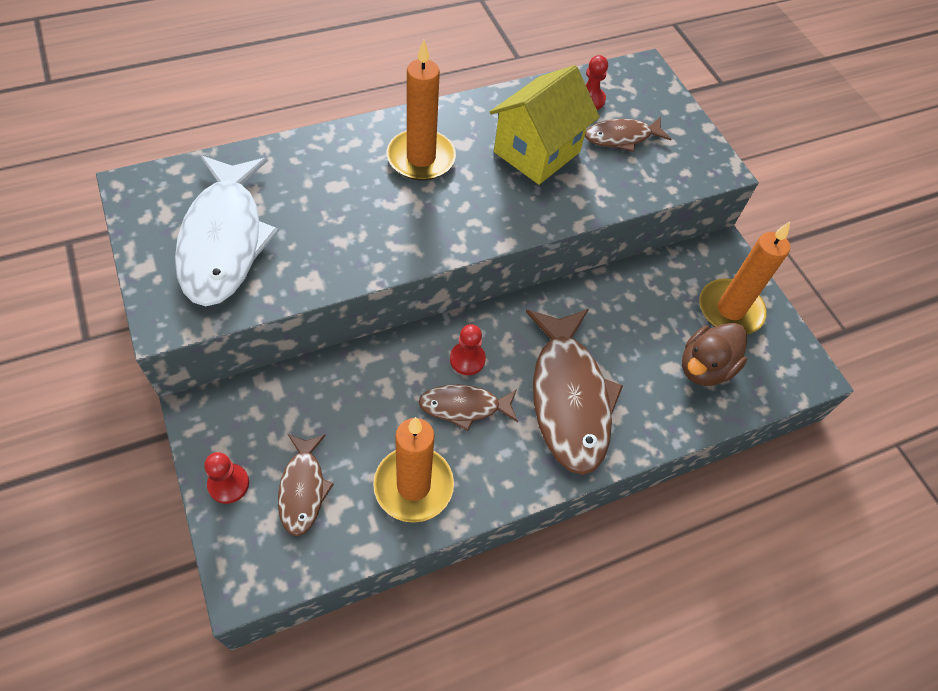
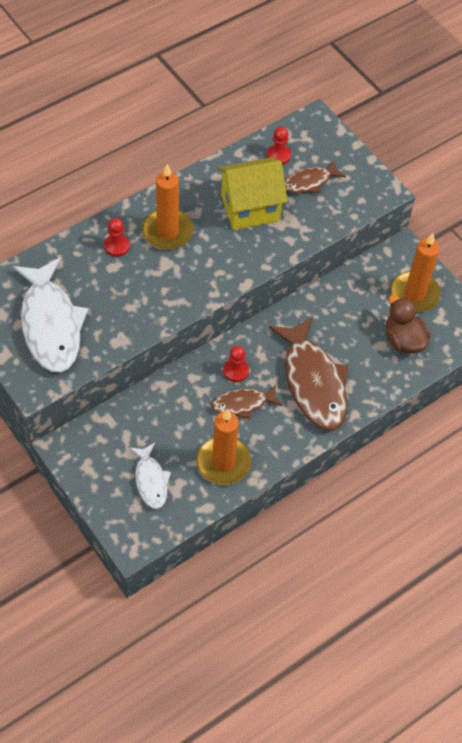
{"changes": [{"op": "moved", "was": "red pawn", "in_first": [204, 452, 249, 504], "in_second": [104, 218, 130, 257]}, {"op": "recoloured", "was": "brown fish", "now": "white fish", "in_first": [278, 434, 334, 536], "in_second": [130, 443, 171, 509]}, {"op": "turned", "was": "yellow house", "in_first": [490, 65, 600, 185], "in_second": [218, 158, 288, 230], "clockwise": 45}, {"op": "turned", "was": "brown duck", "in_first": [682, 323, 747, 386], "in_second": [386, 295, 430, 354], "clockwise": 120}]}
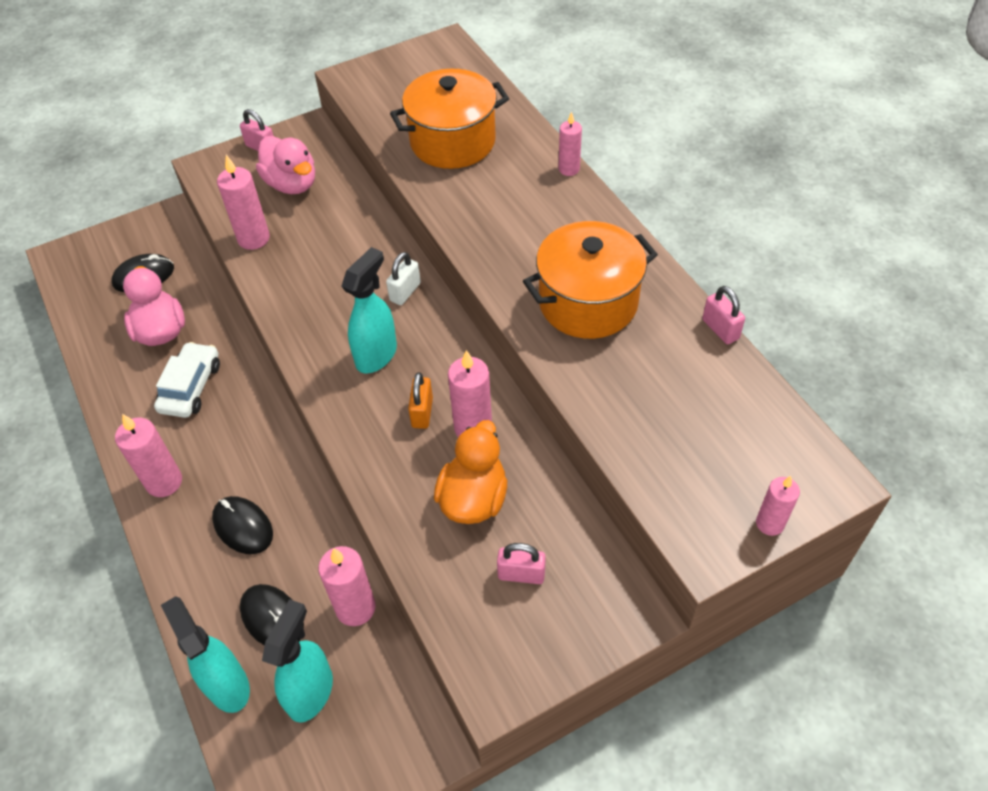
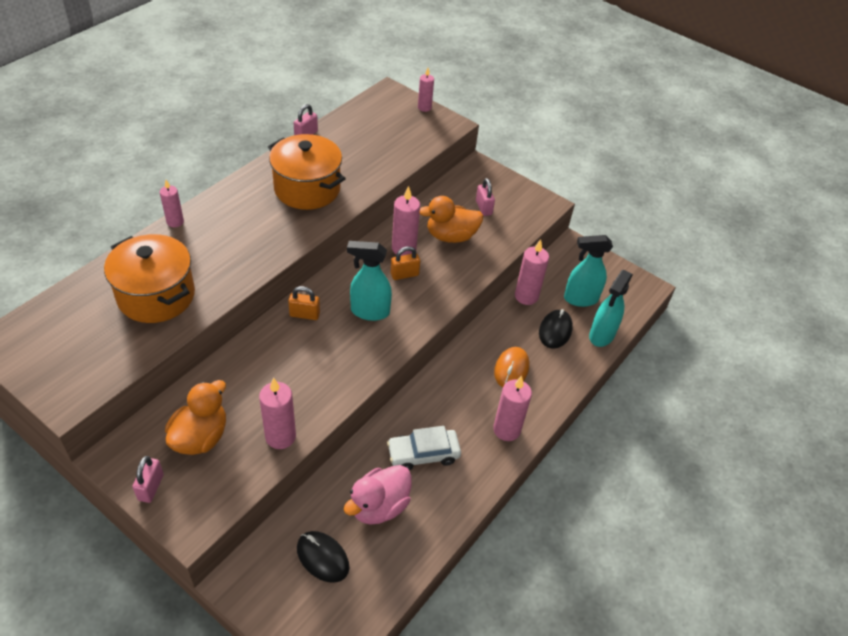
{"changes": [{"op": "recoloured", "was": "black mouse", "now": "orange mouse", "in_first": [212, 496, 273, 554], "in_second": [494, 347, 529, 387]}, {"op": "recoloured", "was": "pink duck", "now": "orange duck", "in_first": [256, 136, 315, 194], "in_second": [165, 380, 226, 455]}, {"op": "recoloured", "was": "white padlock", "now": "orange padlock", "in_first": [386, 252, 421, 305], "in_second": [288, 286, 320, 320]}]}
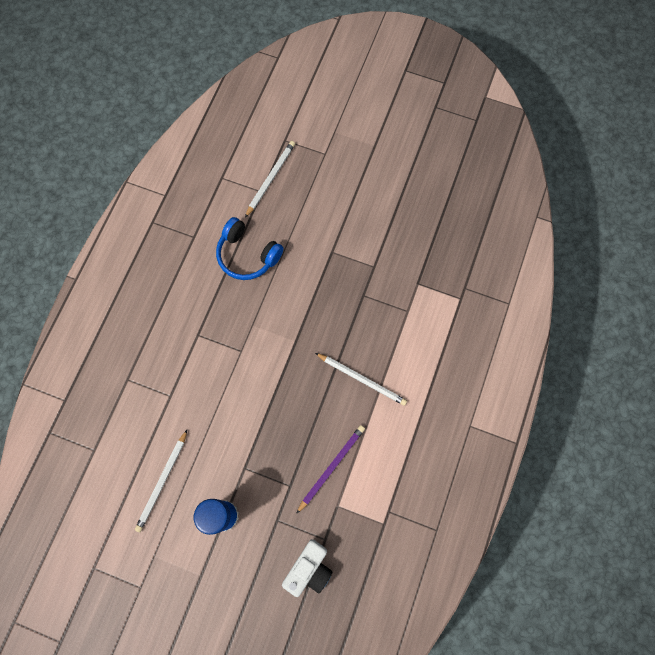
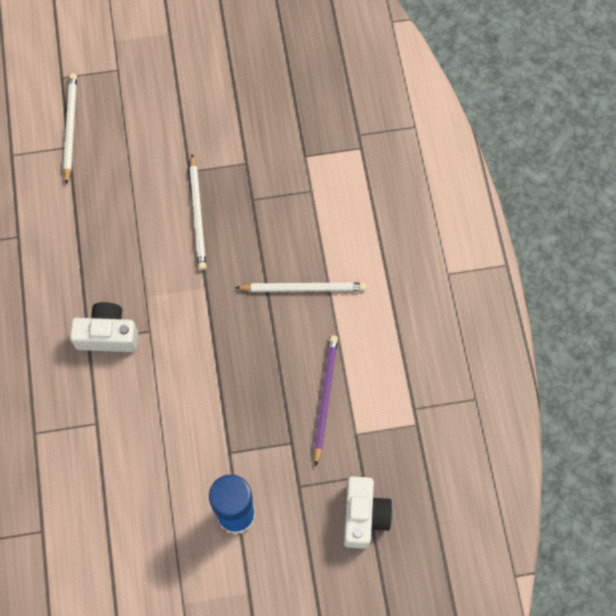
{"changes": [{"op": "moved", "was": "white pencil", "in_first": [135, 430, 187, 532], "in_second": [189, 154, 206, 270]}, {"op": "removed", "was": "blue headphones", "in_first": [216, 217, 284, 280]}, {"op": "added", "now": "white camera", "in_second": [70, 302, 138, 352]}]}
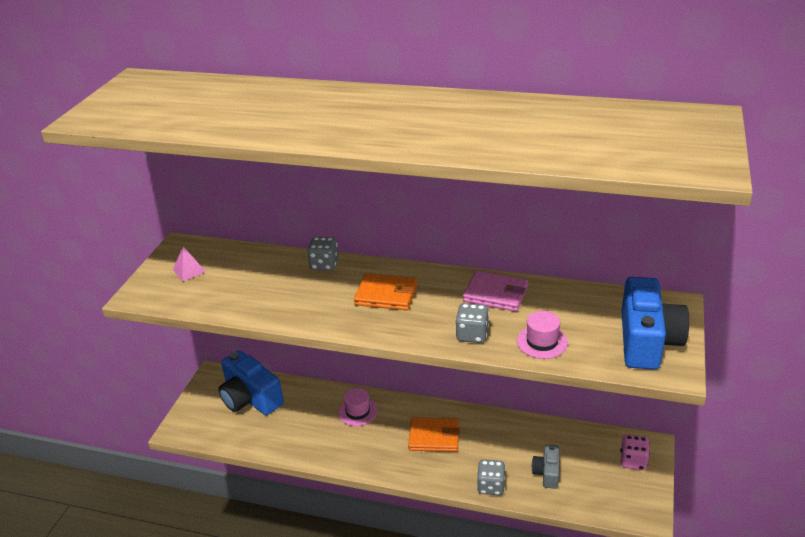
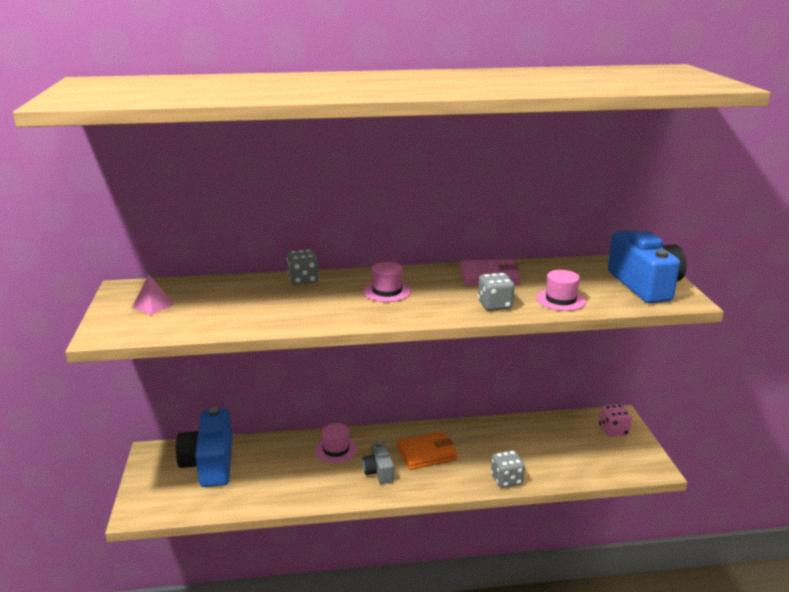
{"changes": [{"op": "turned", "was": "blue camera", "in_first": [218, 350, 284, 415], "in_second": [176, 407, 232, 487], "clockwise": 60}, {"op": "replaced", "was": "orange wallet", "now": "pink hat", "in_first": [354, 273, 417, 311], "in_second": [363, 262, 411, 302]}, {"op": "moved", "was": "grey camera", "in_first": [532, 445, 559, 489], "in_second": [362, 442, 394, 484]}]}
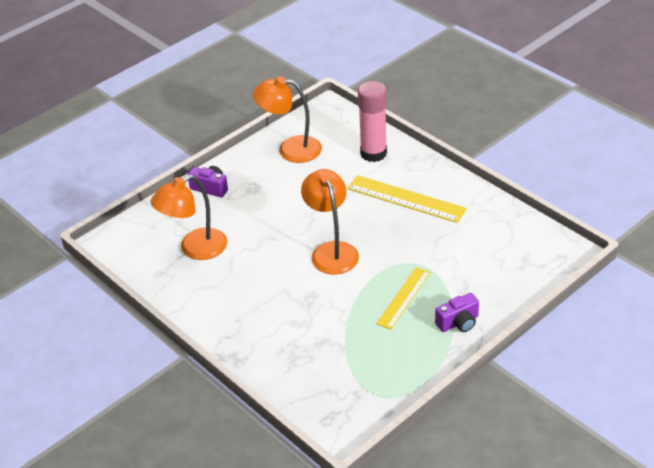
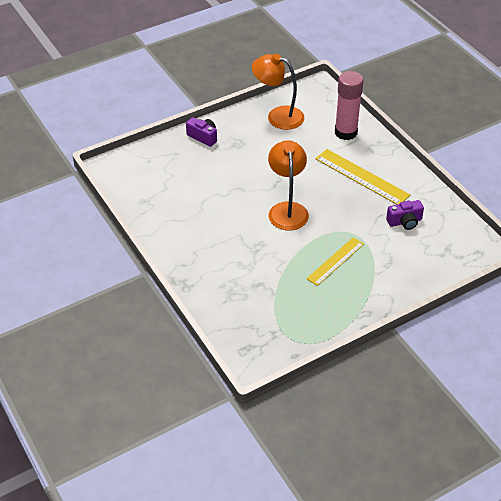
{"changes": [{"op": "removed", "was": "orange lamp", "in_first": [151, 175, 227, 260]}, {"op": "moved", "was": "purple camera", "in_first": [435, 293, 479, 332], "in_second": [386, 200, 424, 230]}]}
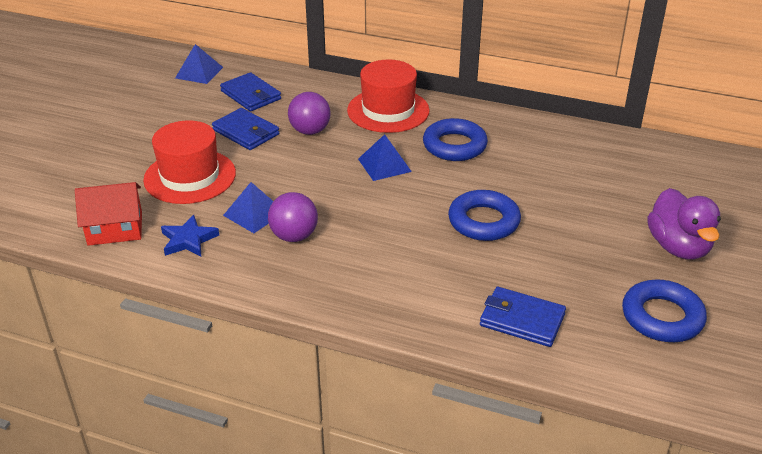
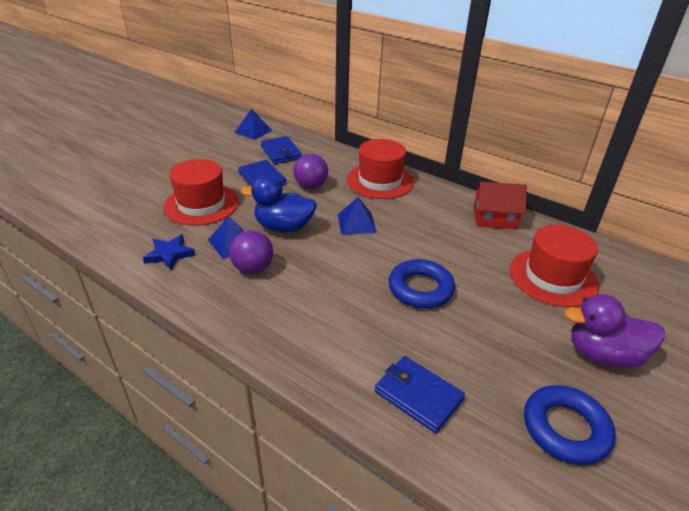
{"changes": [{"op": "moved", "was": "red house", "in_first": [75, 182, 142, 246], "in_second": [474, 182, 527, 229]}, {"op": "removed", "was": "blue ring", "in_first": [423, 118, 488, 161]}, {"op": "turned", "was": "purple duck", "in_first": [647, 188, 721, 260], "in_second": [565, 294, 665, 368], "clockwise": 90}, {"op": "added", "now": "blue duck", "in_second": [241, 175, 317, 233]}, {"op": "added", "now": "red hat", "in_second": [509, 225, 599, 307]}]}
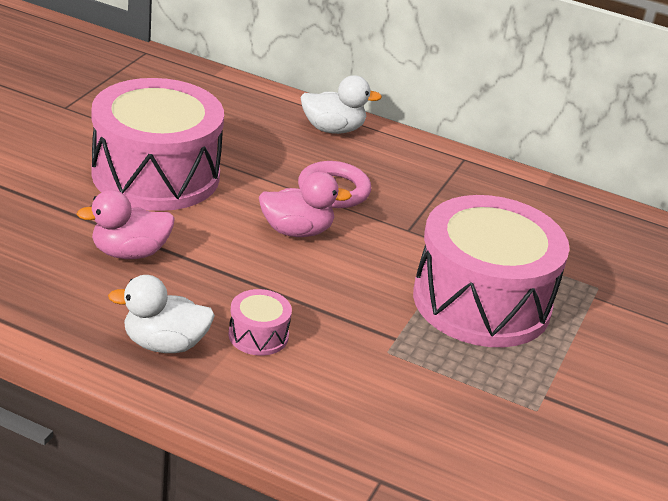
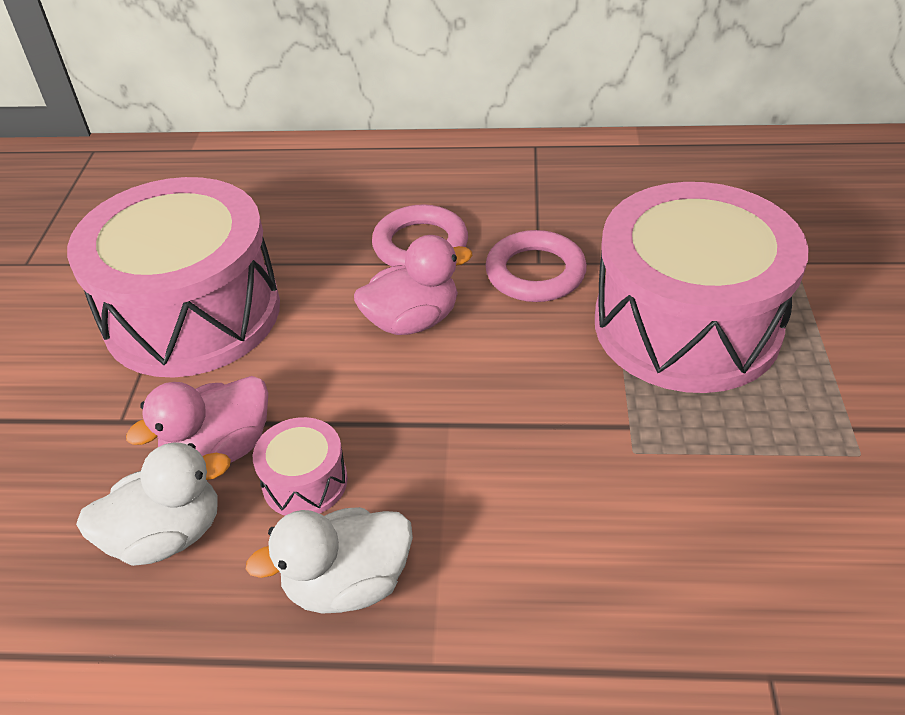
{"changes": [{"op": "moved", "was": "pink drum", "in_first": [228, 289, 292, 356], "in_second": [253, 417, 348, 516]}, {"op": "moved", "was": "white duck", "in_first": [300, 75, 382, 134], "in_second": [76, 442, 231, 566]}, {"op": "added", "now": "pink ring", "in_second": [485, 230, 587, 302]}]}
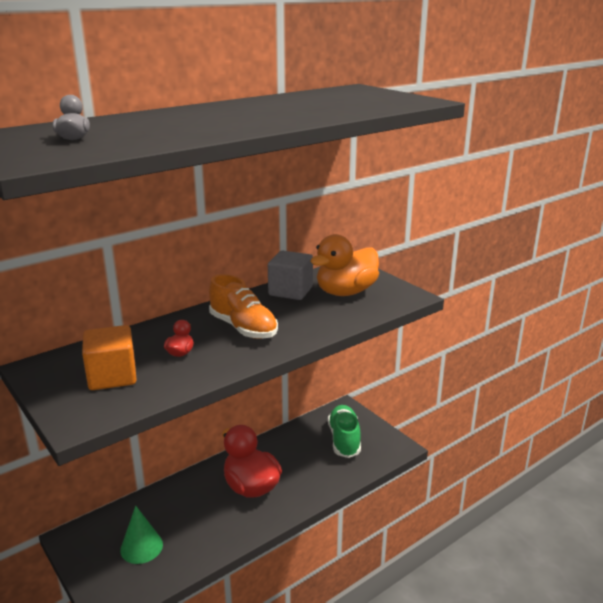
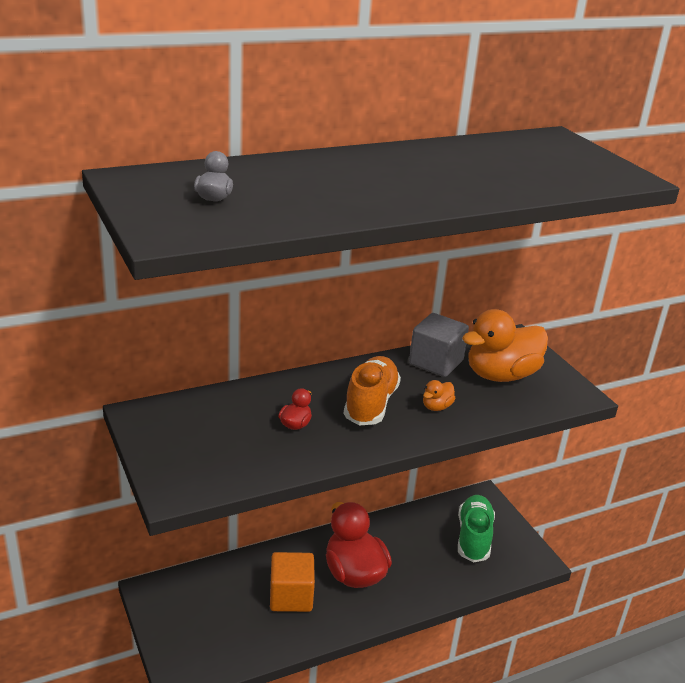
{"changes": [{"op": "moved", "was": "orange cube", "in_first": [82, 325, 137, 390], "in_second": [270, 552, 315, 612]}, {"op": "removed", "was": "green cone", "in_first": [120, 506, 163, 564]}, {"op": "turned", "was": "orange shoe", "in_first": [209, 274, 278, 339], "in_second": [344, 356, 401, 426], "clockwise": -135}, {"op": "added", "now": "orange duck", "in_second": [423, 380, 456, 411]}]}
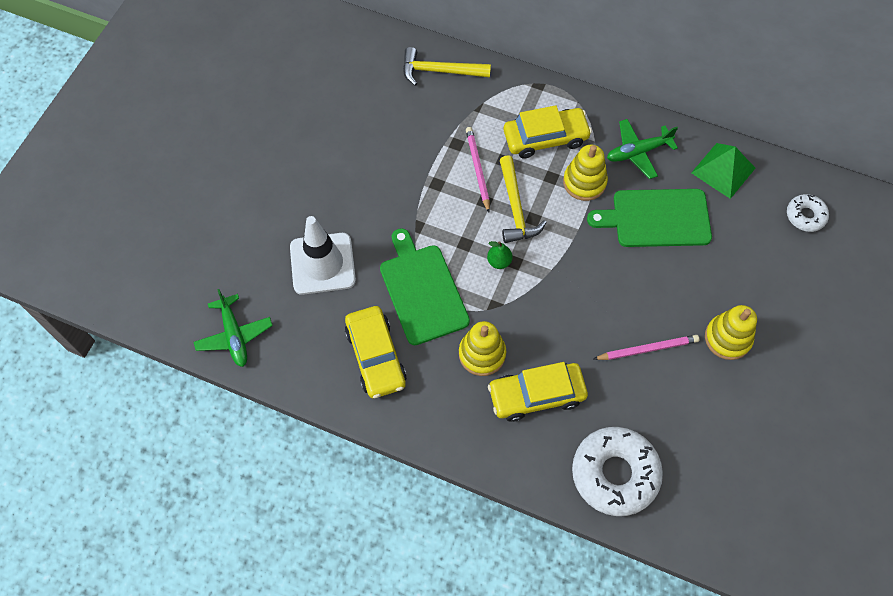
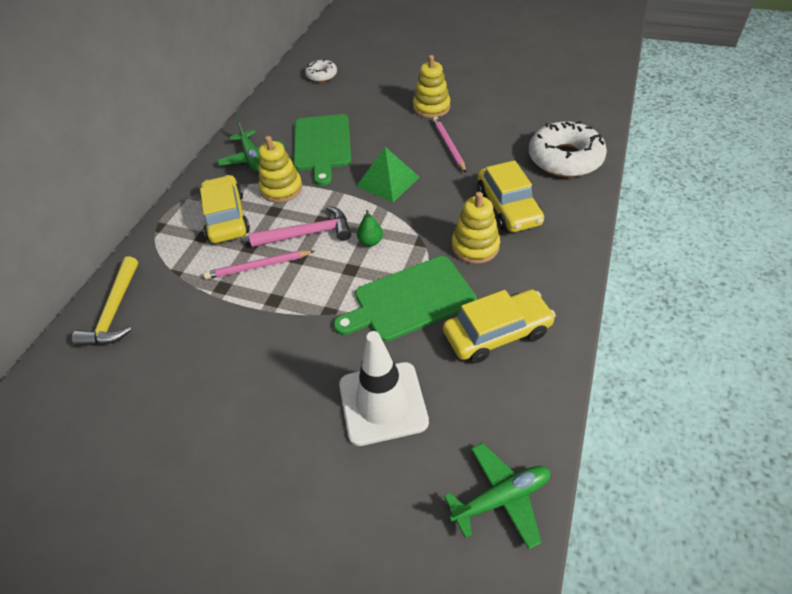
{"changes": [{"op": "recoloured", "was": "yellow hammer", "now": "pink hammer", "in_first": [500, 155, 547, 243], "in_second": [249, 206, 351, 247]}, {"op": "moved", "was": "green pyramid", "in_first": [691, 143, 755, 199], "in_second": [356, 147, 419, 203]}]}
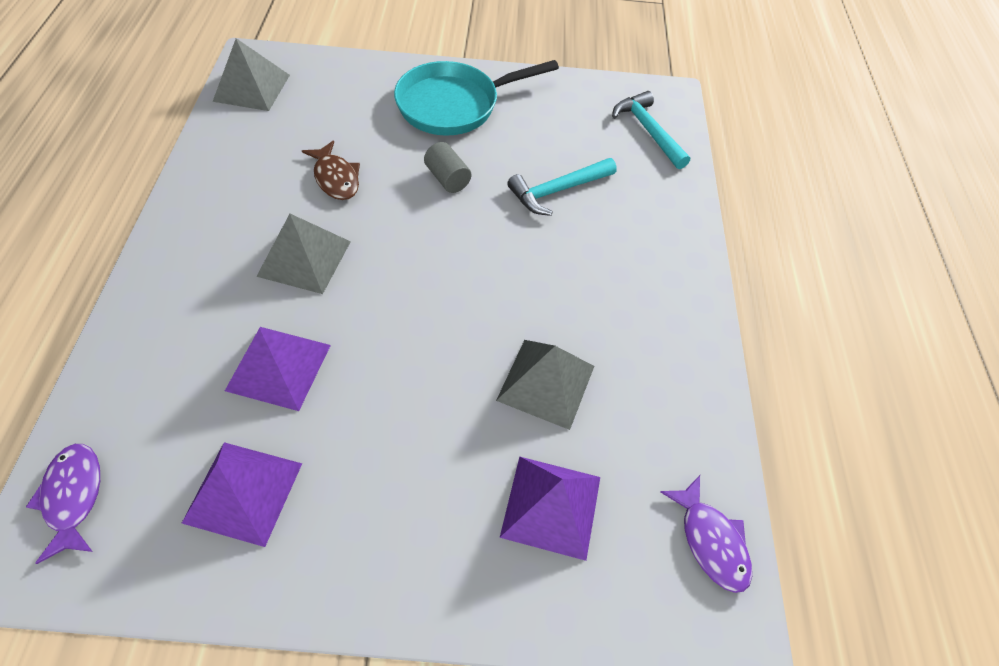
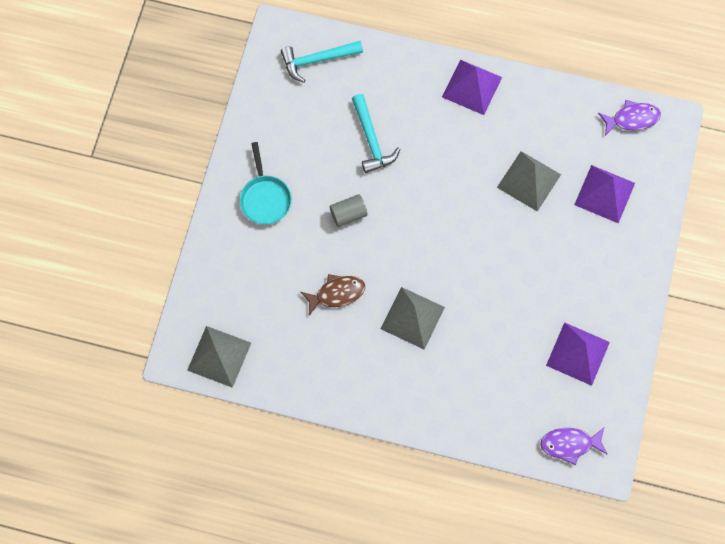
{"changes": [{"op": "moved", "was": "purple pyramid", "in_first": [225, 327, 331, 411], "in_second": [442, 60, 502, 115]}, {"op": "resized", "was": "turquoise pan", "in_first": [394, 60, 559, 136], "in_second": [240, 142, 292, 225], "ratio": 0.63}]}
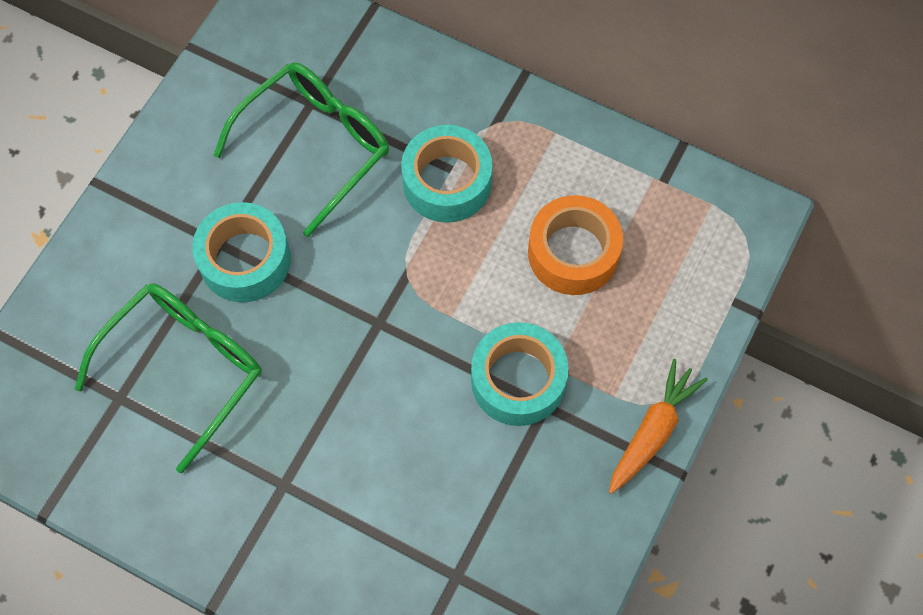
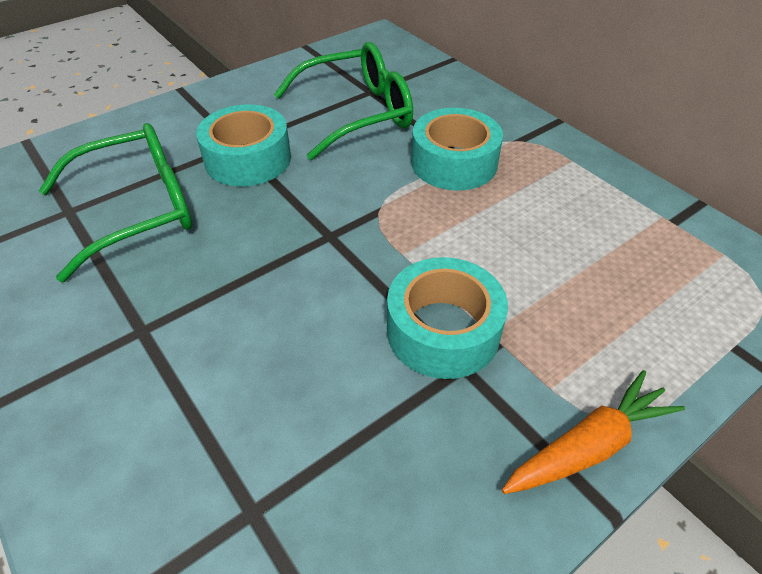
{"changes": [{"op": "removed", "was": "orange tape", "in_first": [528, 195, 623, 295]}]}
